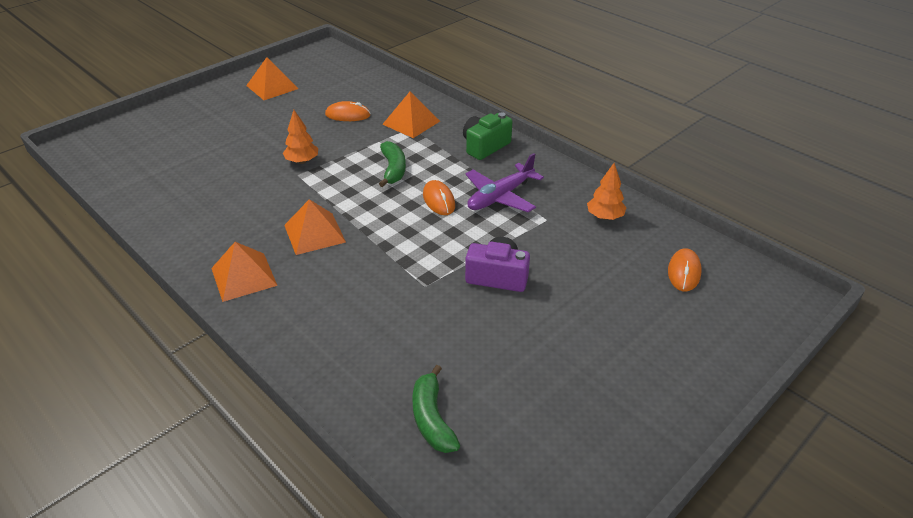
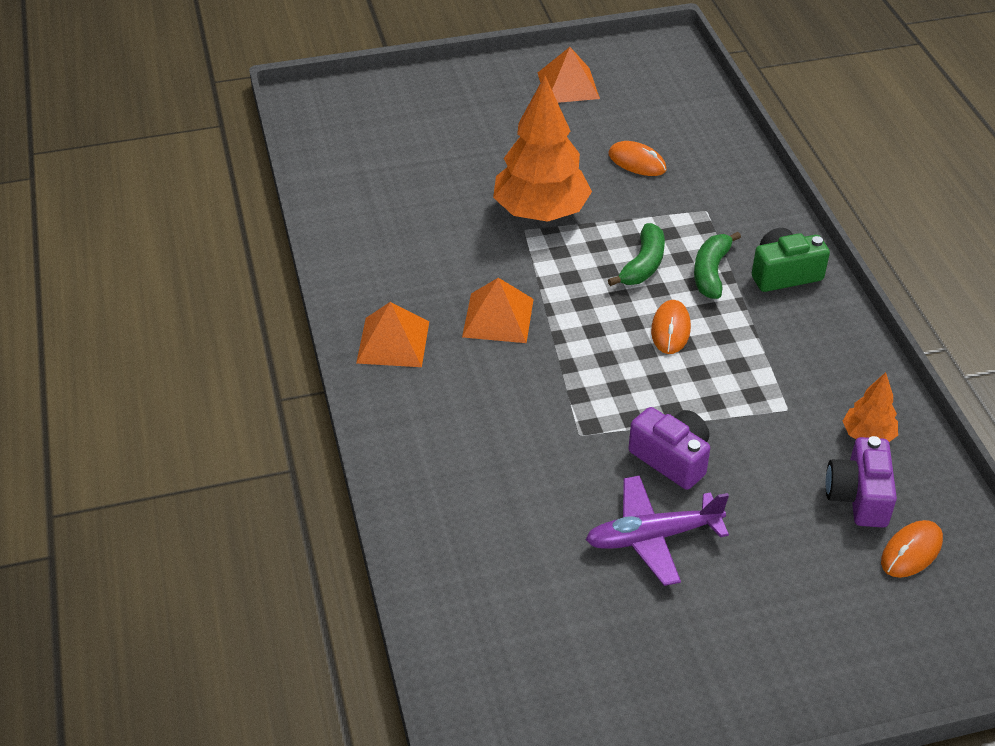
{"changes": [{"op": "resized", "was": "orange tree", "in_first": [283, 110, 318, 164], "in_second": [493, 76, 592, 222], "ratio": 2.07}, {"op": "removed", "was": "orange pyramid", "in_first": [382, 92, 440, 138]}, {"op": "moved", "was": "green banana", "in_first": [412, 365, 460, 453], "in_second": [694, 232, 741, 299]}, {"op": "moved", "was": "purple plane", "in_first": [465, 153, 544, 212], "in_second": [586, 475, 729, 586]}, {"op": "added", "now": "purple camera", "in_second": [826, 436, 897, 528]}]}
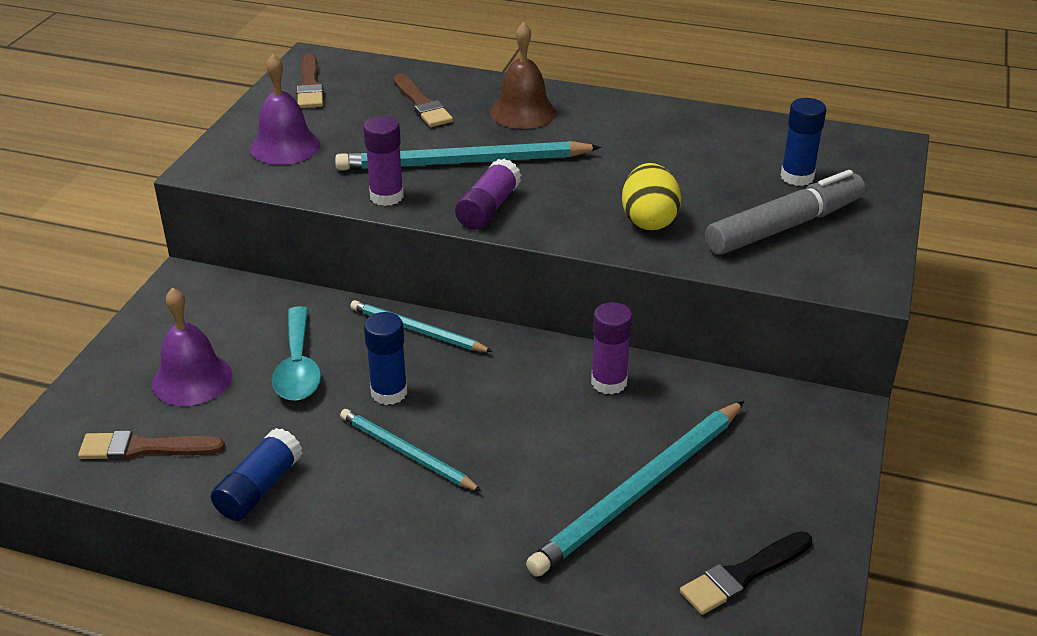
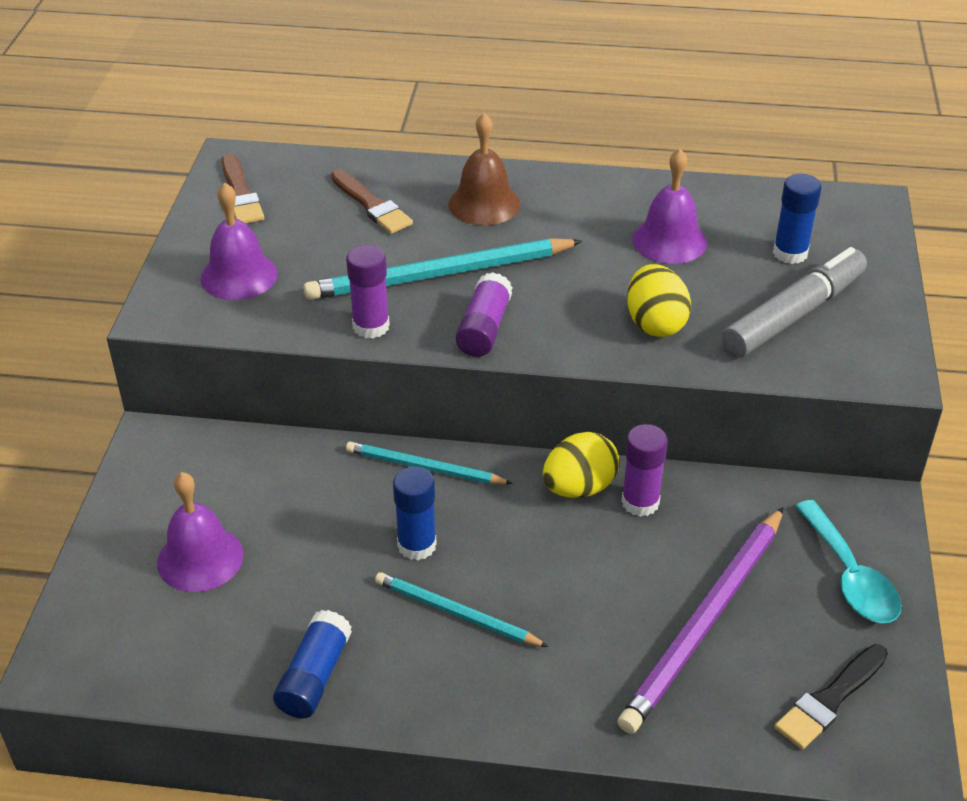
{"changes": [{"op": "removed", "was": "brown brush", "in_first": [78, 431, 225, 460]}, {"op": "moved", "was": "turquoise spoon", "in_first": [272, 306, 321, 401], "in_second": [795, 500, 901, 623]}, {"op": "recoloured", "was": "turquoise pencil", "now": "purple pencil", "in_first": [526, 401, 744, 577], "in_second": [618, 507, 784, 734]}, {"op": "added", "now": "yellow egg", "in_second": [543, 432, 619, 498]}, {"op": "added", "now": "purple bell", "in_second": [632, 148, 707, 264]}]}
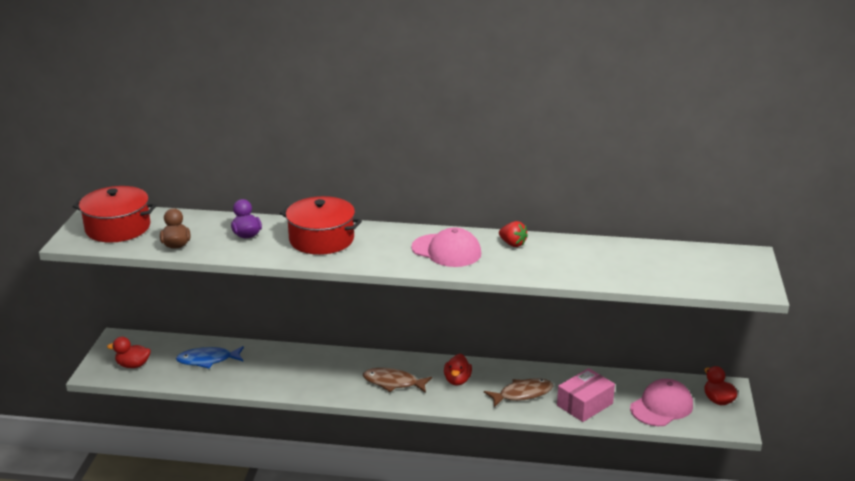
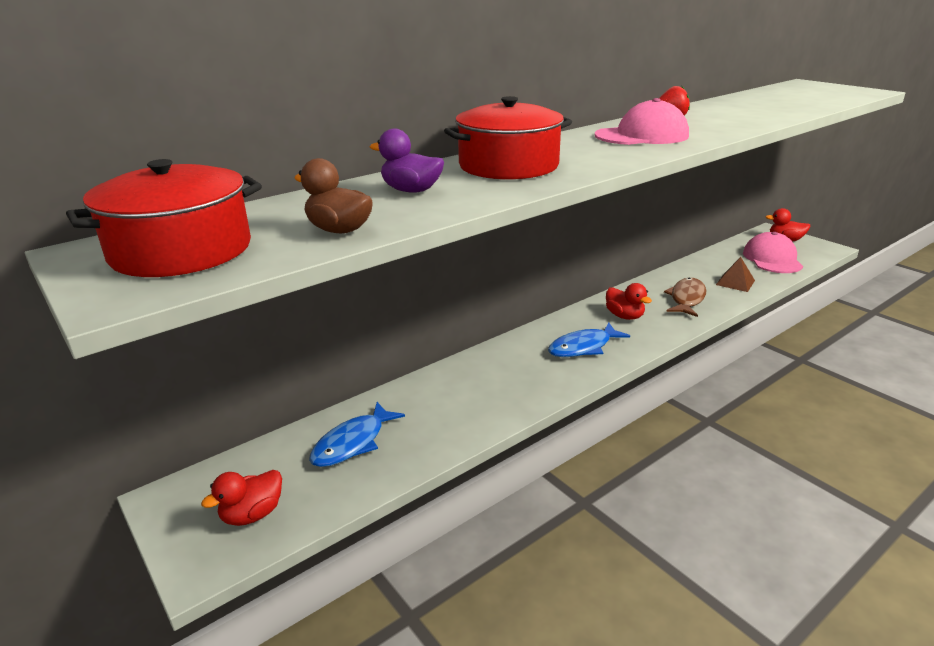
{"changes": [{"op": "recoloured", "was": "brown fish", "now": "blue fish", "in_first": [363, 368, 432, 393], "in_second": [548, 323, 630, 357]}, {"op": "replaced", "was": "pink box", "now": "brown pyramid", "in_first": [557, 368, 615, 422], "in_second": [716, 257, 755, 292]}]}
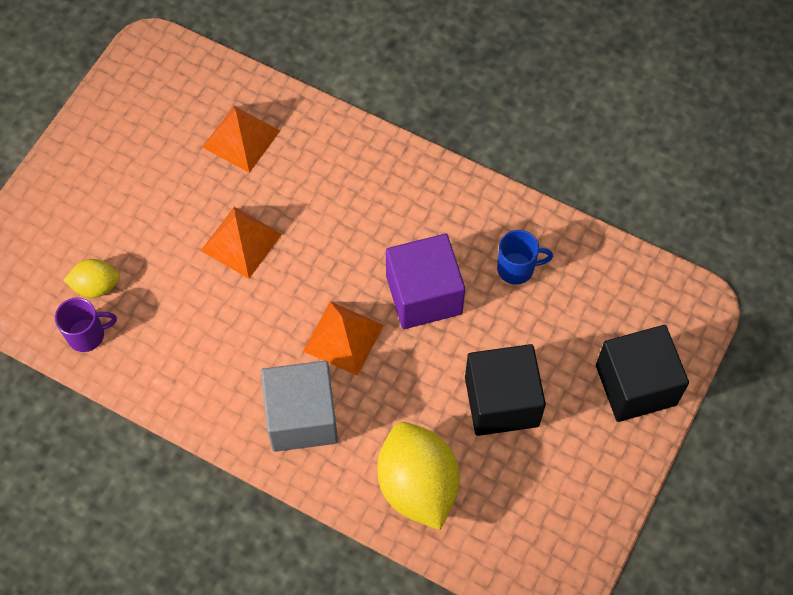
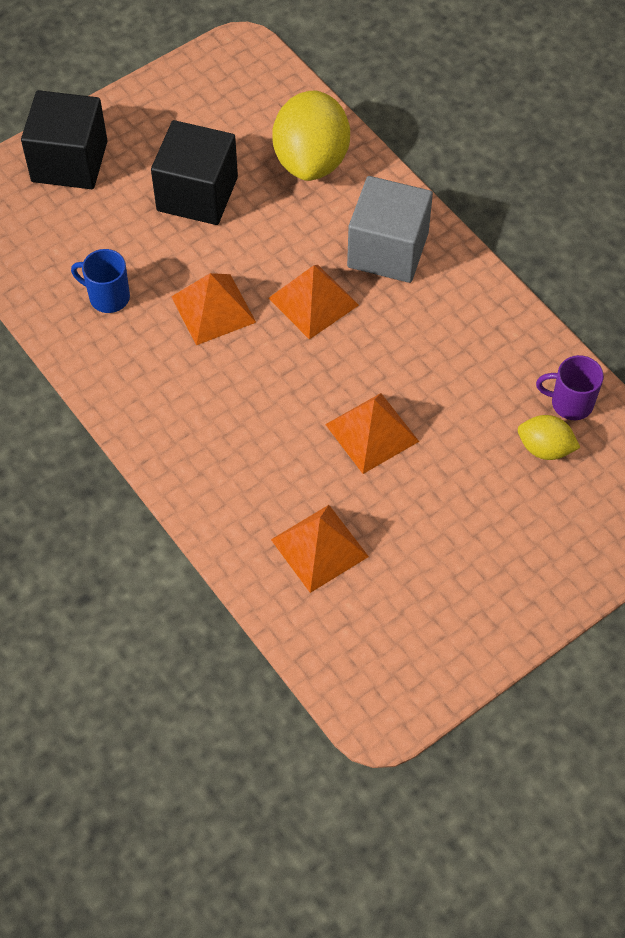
{"changes": [{"op": "replaced", "was": "purple cube", "now": "orange pyramid", "in_first": [386, 234, 465, 329], "in_second": [171, 273, 256, 345]}]}
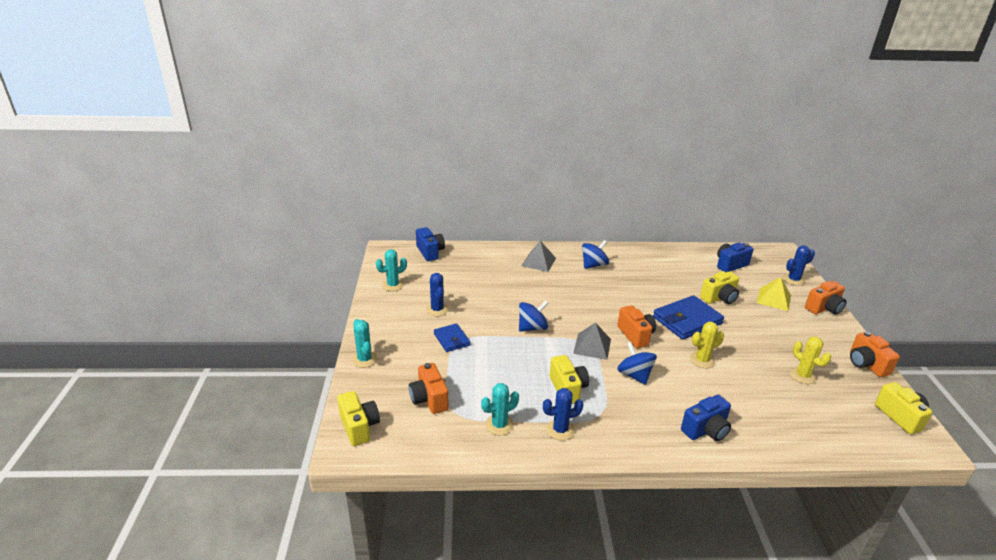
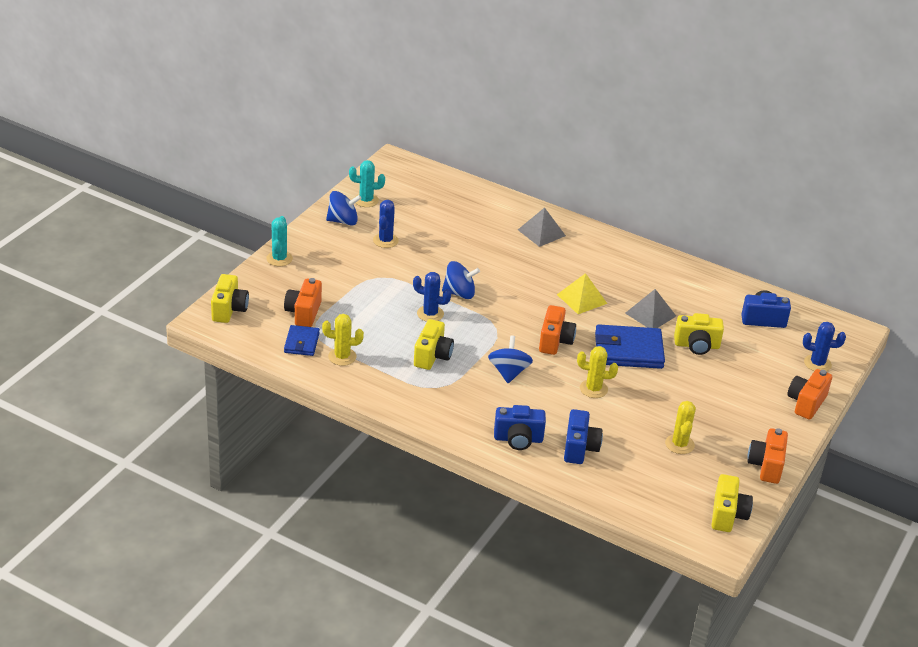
{"changes": [{"op": "moved", "was": "blue camera", "in_first": [416, 227, 445, 261], "in_second": [564, 409, 603, 464]}, {"op": "moved", "was": "blue wallet", "in_first": [434, 323, 470, 352], "in_second": [284, 325, 320, 356]}, {"op": "recoloured", "was": "turquoise cactus", "now": "yellow cactus", "in_first": [481, 383, 519, 435], "in_second": [322, 314, 364, 366]}, {"op": "moved", "was": "blue cactus", "in_first": [543, 388, 584, 441], "in_second": [413, 272, 451, 322]}, {"op": "moved", "was": "grey pyramid", "in_first": [573, 323, 611, 360], "in_second": [625, 289, 676, 328]}, {"op": "moved", "was": "blue spinning top", "in_first": [582, 240, 609, 269], "in_second": [326, 191, 361, 225]}, {"op": "moved", "was": "yellow pyramid", "in_first": [757, 277, 791, 311], "in_second": [557, 273, 607, 314]}, {"op": "turned", "was": "orange camera", "in_first": [805, 281, 847, 315], "in_second": [787, 369, 832, 420], "clockwise": 120}]}
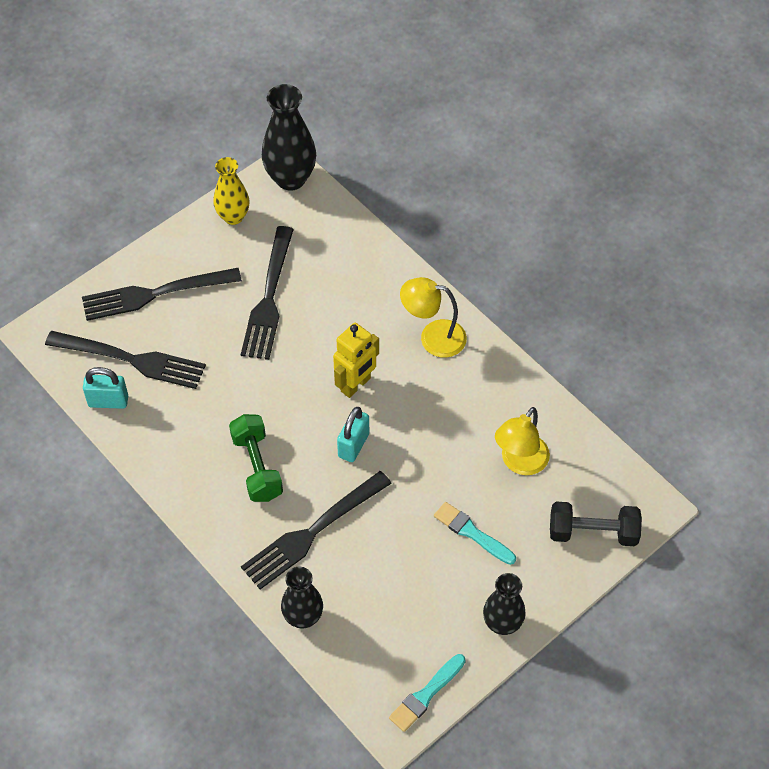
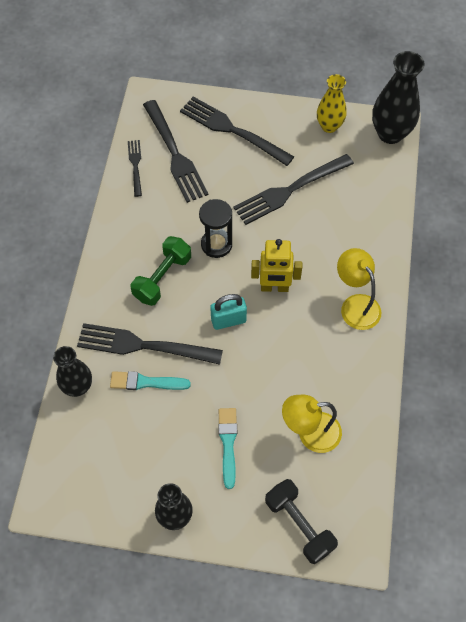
{"changes": [{"op": "replaced", "was": "turquoise padlock", "now": "black fork", "in_first": [83, 367, 128, 409], "in_second": [128, 140, 142, 197]}, {"op": "moved", "was": "turquoise brush", "in_first": [389, 654, 466, 732], "in_second": [110, 371, 191, 390]}, {"op": "added", "now": "black hourglass", "in_second": [199, 199, 232, 258]}]}
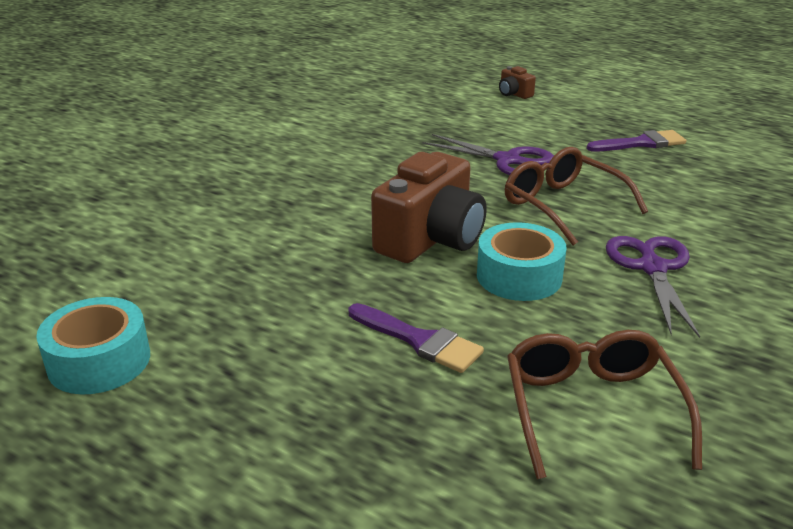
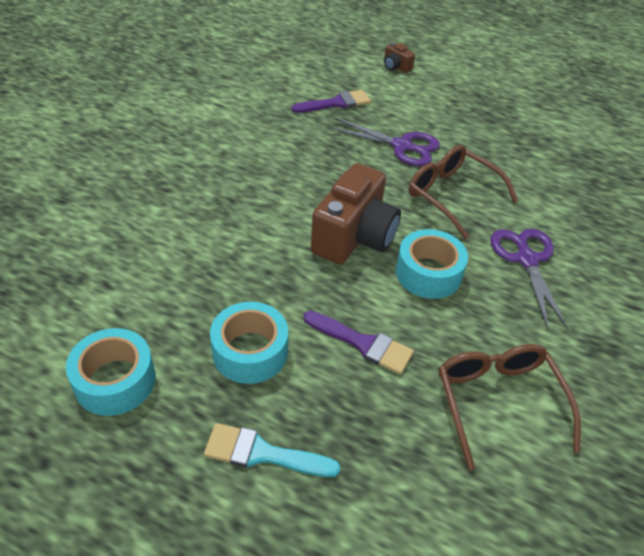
{"changes": [{"op": "moved", "was": "purple brush", "in_first": [587, 130, 686, 152], "in_second": [292, 90, 371, 113]}, {"op": "added", "now": "turquoise brush", "in_second": [204, 423, 341, 477]}, {"op": "added", "now": "turquoise tape", "in_second": [210, 302, 288, 384]}]}
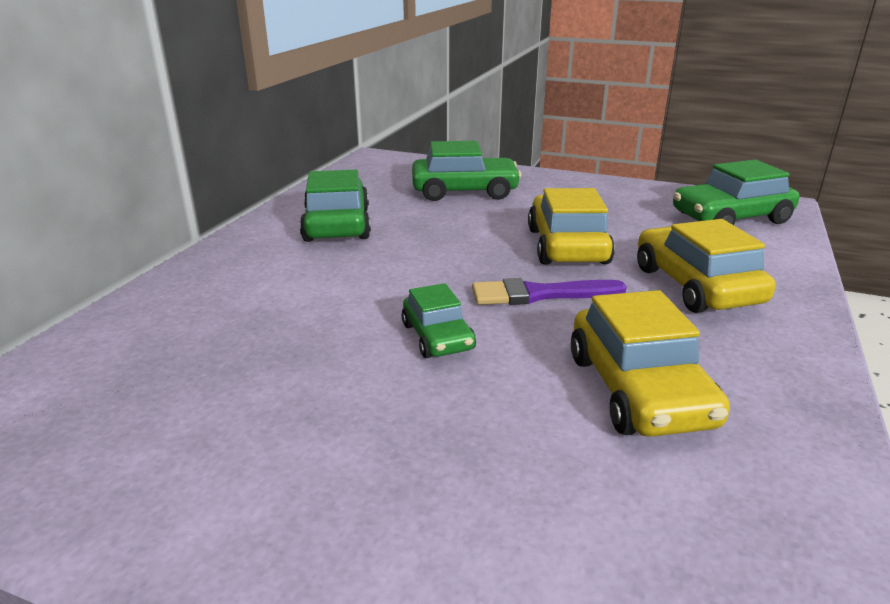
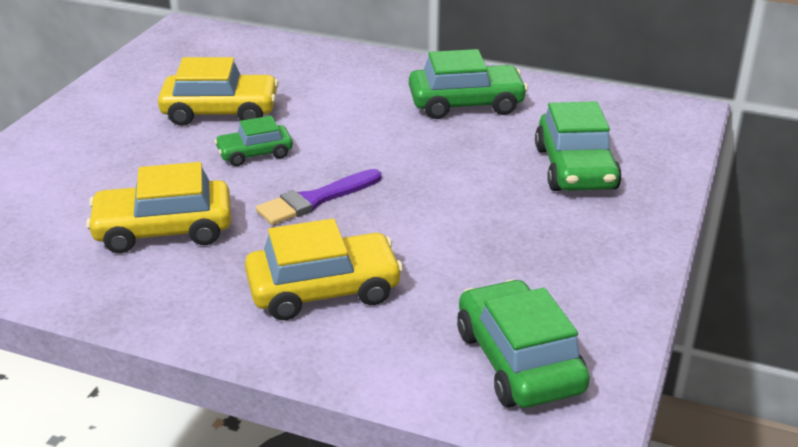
{"changes": [{"op": "turned", "was": "purple brush", "in_first": [472, 278, 627, 305], "in_second": [256, 169, 382, 225], "clockwise": -120}, {"op": "moved", "was": "yellow car", "in_first": [528, 188, 615, 264], "in_second": [158, 57, 279, 126]}]}
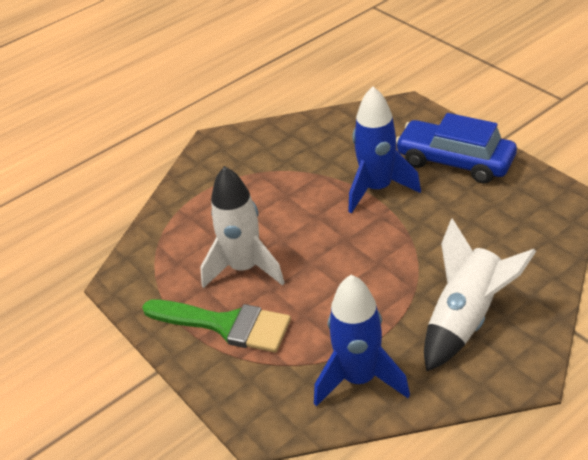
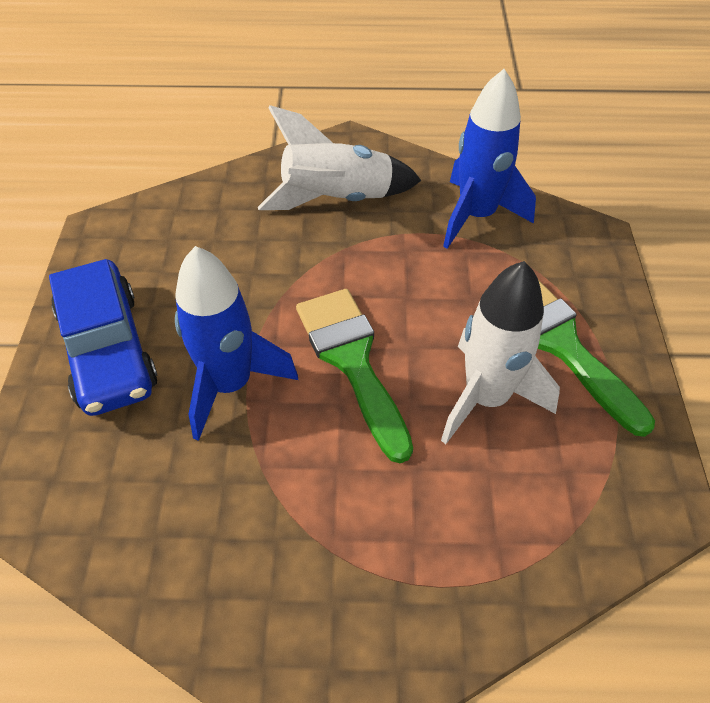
{"changes": [{"op": "added", "now": "green brush", "in_second": [296, 289, 413, 463]}]}
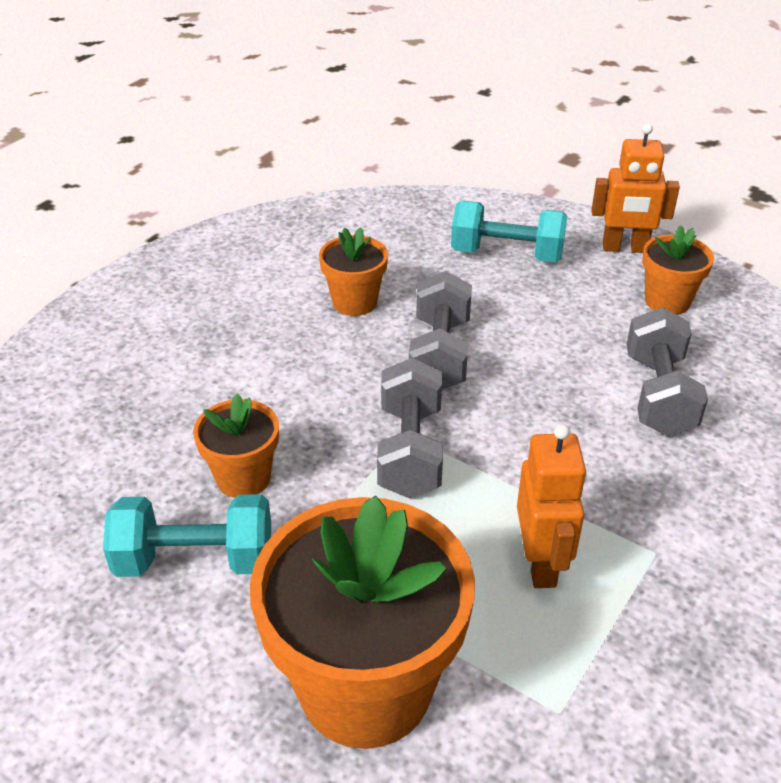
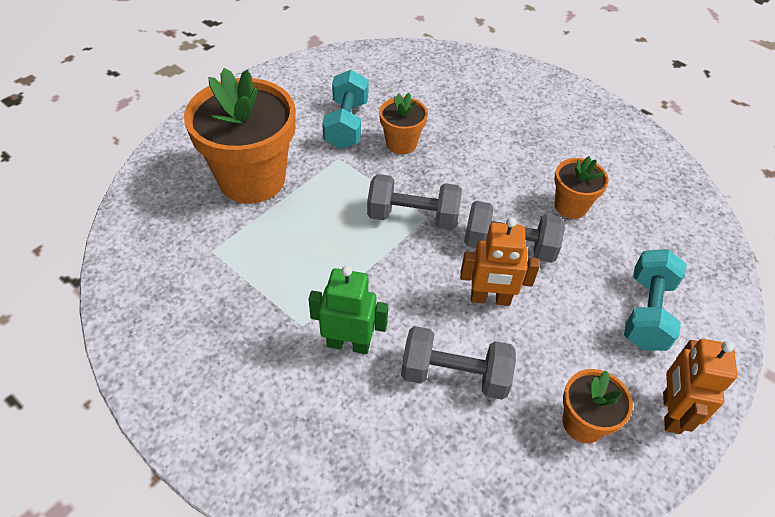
{"changes": [{"op": "moved", "was": "orange robot", "in_first": [517, 424, 587, 588], "in_second": [460, 217, 540, 306]}, {"op": "added", "now": "green robot", "in_second": [309, 266, 388, 354]}]}
